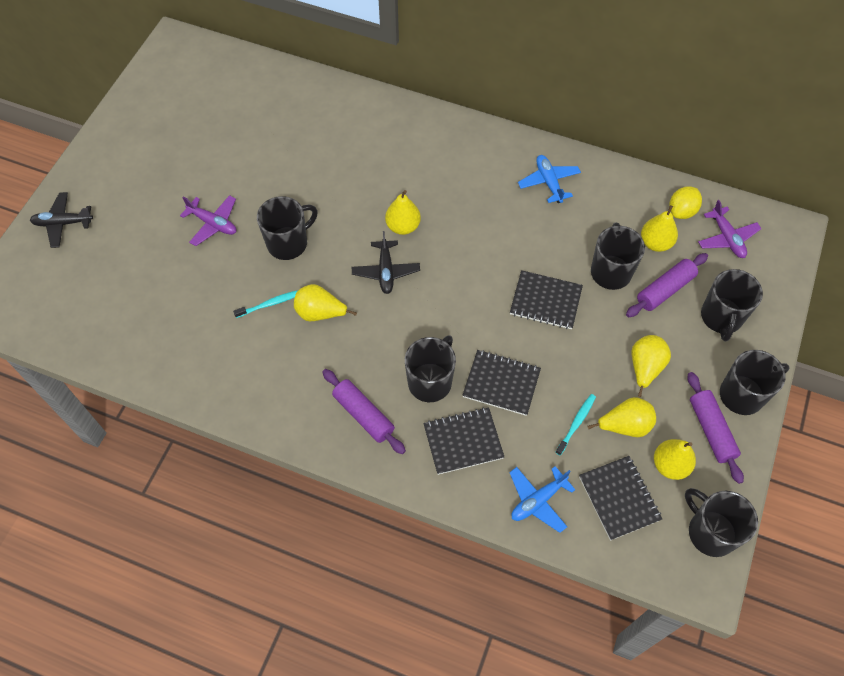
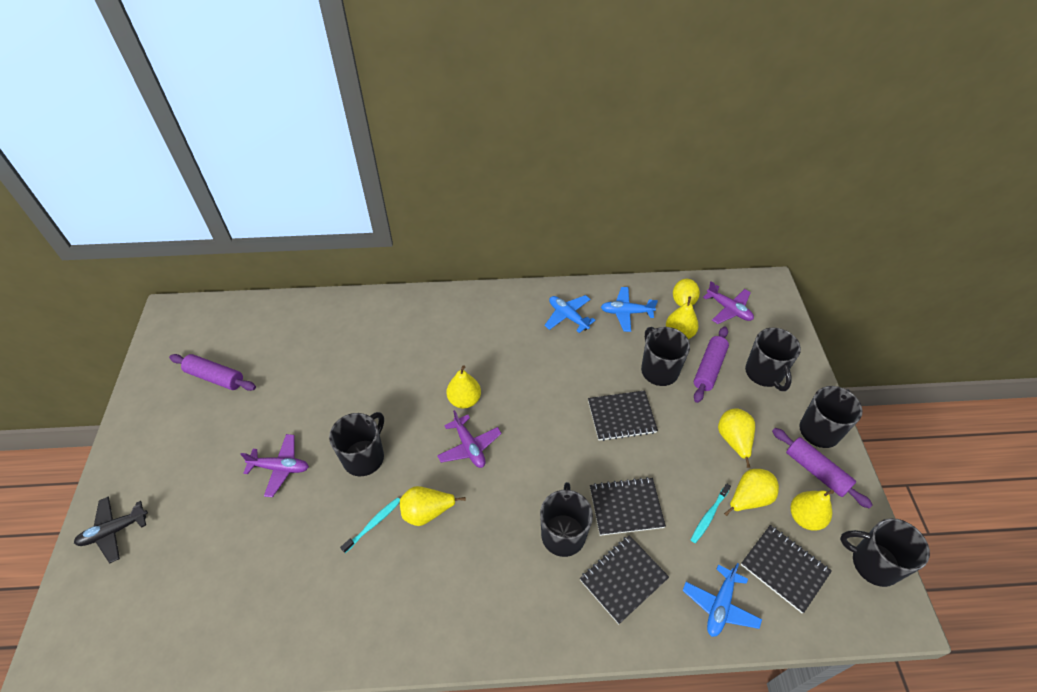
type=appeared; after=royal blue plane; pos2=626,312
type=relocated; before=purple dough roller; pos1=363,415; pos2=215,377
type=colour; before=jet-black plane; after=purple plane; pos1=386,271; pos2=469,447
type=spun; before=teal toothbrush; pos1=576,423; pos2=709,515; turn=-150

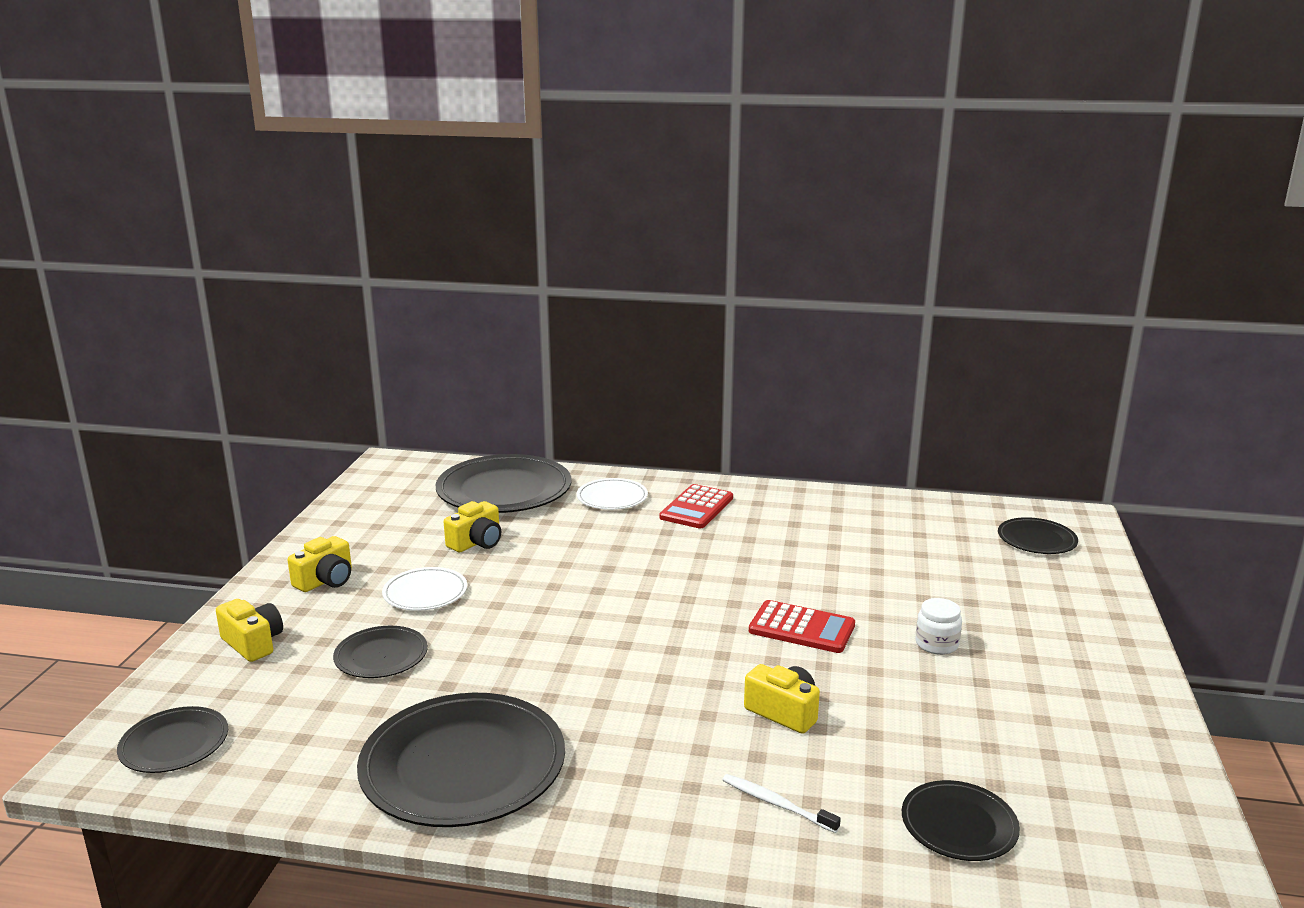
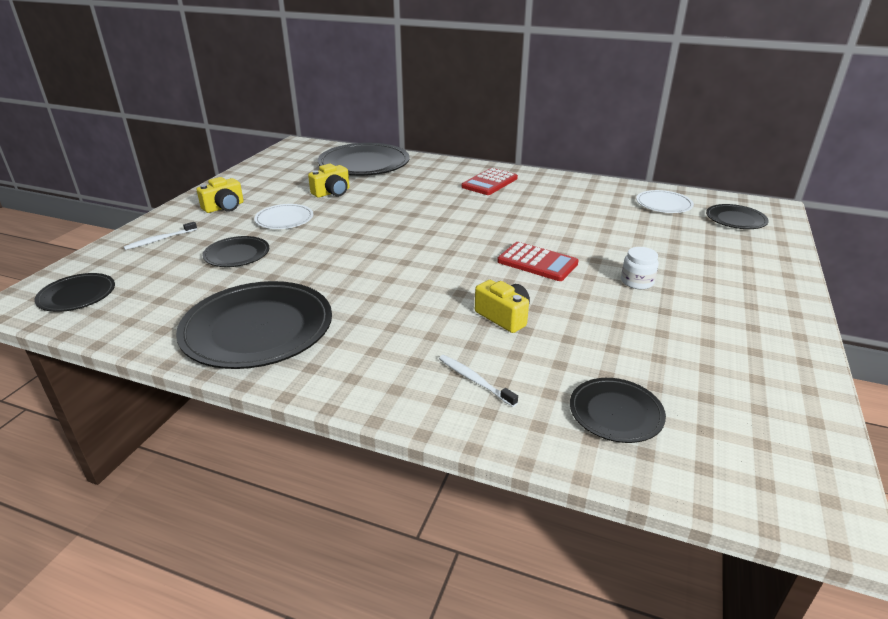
type=relocated; before=white flat dish; pos1=612,497; pos2=663,204
type=exchanged; before=golden photo camera; after=white toothbrush; pos1=253,643; pos2=159,240

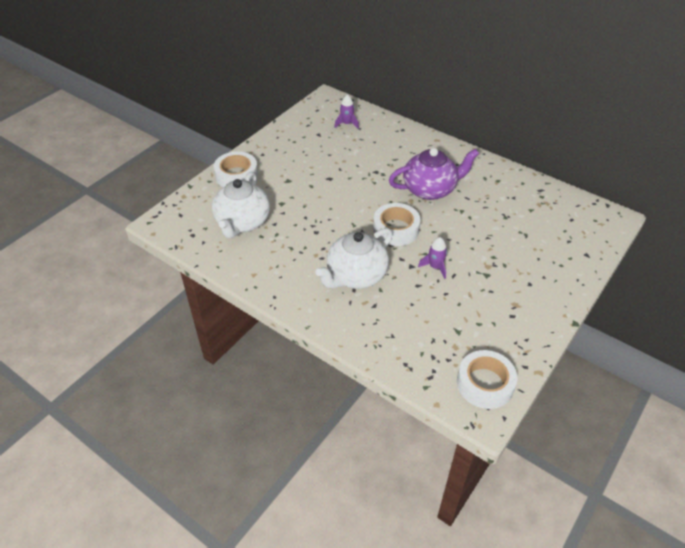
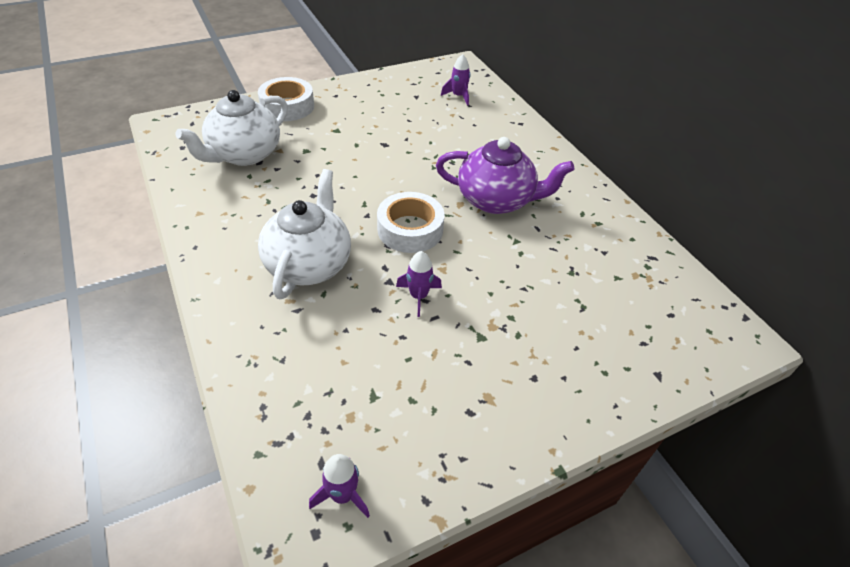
type=exchanged; before=white tape; after=purple rocket; pos1=485,384; pos2=342,495
type=spun; before=white china teapot; pos1=355,276; pos2=309,264; turn=120

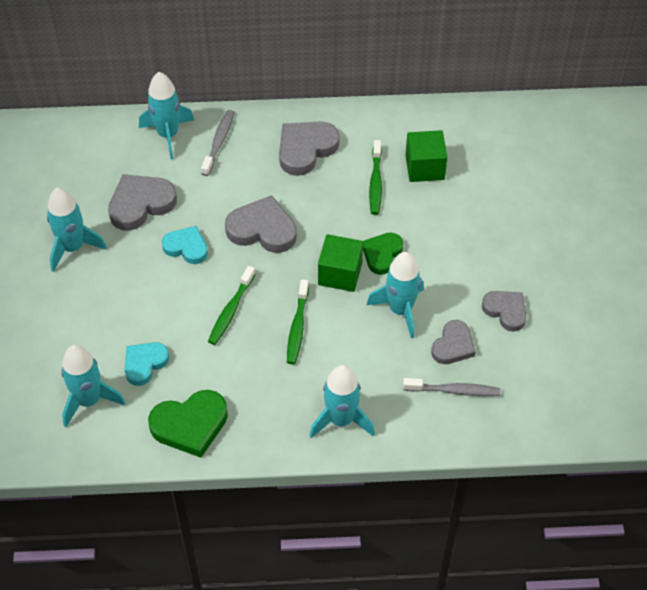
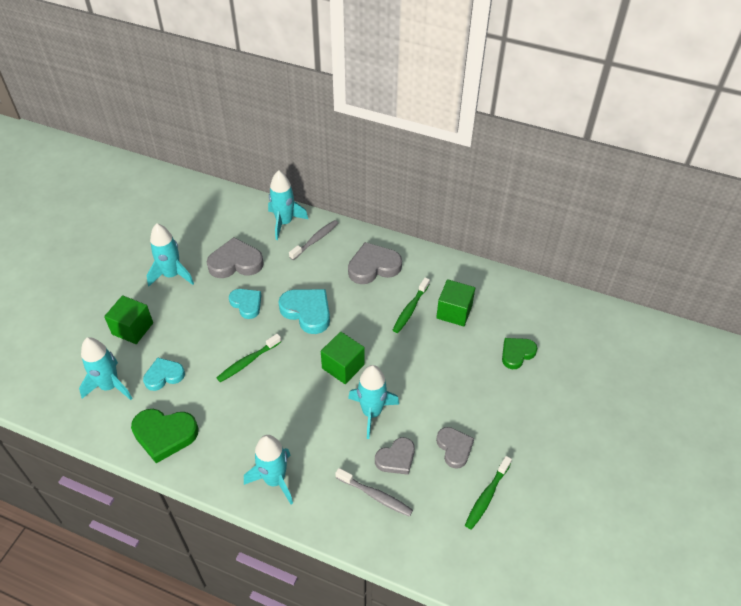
type=appeared; after=leaf-green solid cube; pos2=132,328
type=relocated; before=leaf-green toothbrush; pos1=297,327; pos2=486,496
type=relocated; before=leaf-green heart; pos1=382,254; pos2=517,354
type=colour; before=ash-grey heart; after=teal heart; pos1=262,229; pos2=307,312

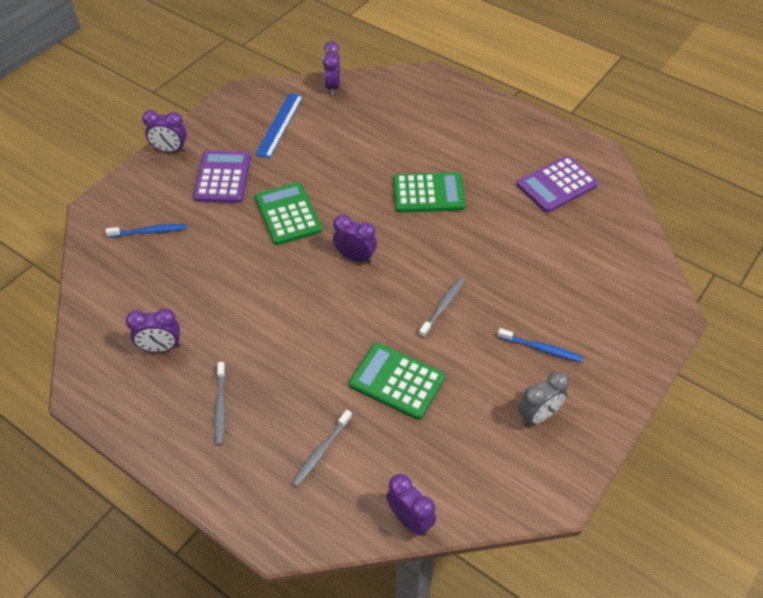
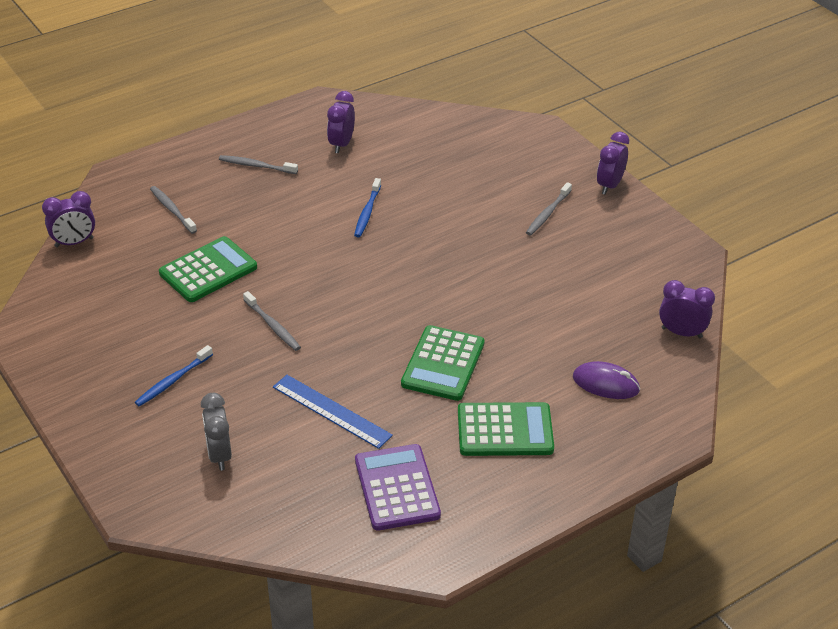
type=missing; before=purple alarm clock; pos1=355,257
type=appeared; after=purple mouse; pos2=605,384
type=relocated; before=royal blue toothbrush; pos1=149,232; pos2=367,213
type=relocated; before=royal blue measuring stick; pos1=279,125; pos2=331,411
type=relocated; before=leaf-green calculator; pos1=288,214; pos2=505,430
type=relocated; before=ash-grey alarm clock; pos1=538,415; pos2=219,455
type=exchanged; before=purple calculator; after=ash-grey toothbrush; pos1=222,177; pos2=547,214

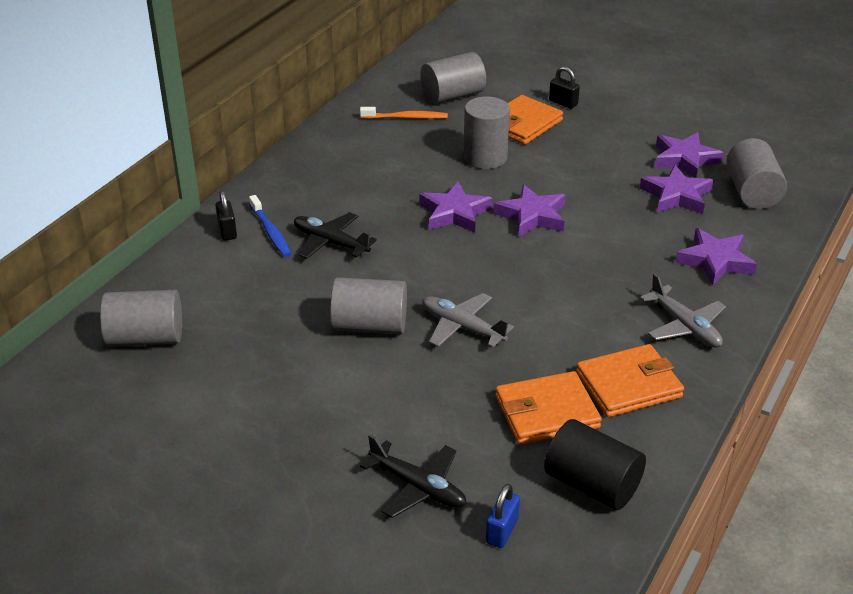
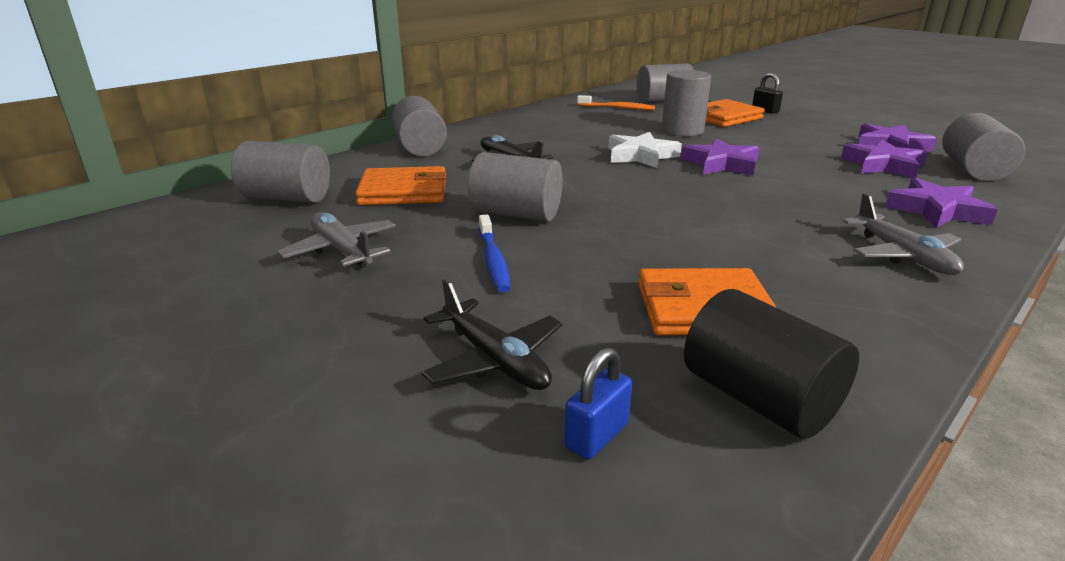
type=relocated; before=royal blue toothbrush; pos1=271,232; pos2=493,260
type=relocated; before=ash-grey plane; pos1=462,327; pos2=342,250
type=relocated; before=orange card wallet; pos1=628,385; pos2=403,191
type=exchanged; before=jet-black small lock; after=ash-grey cylinder shape; pos1=227,231; pos2=420,147
type=colour; before=purple star; after=white star; pos1=454,213; pos2=641,156

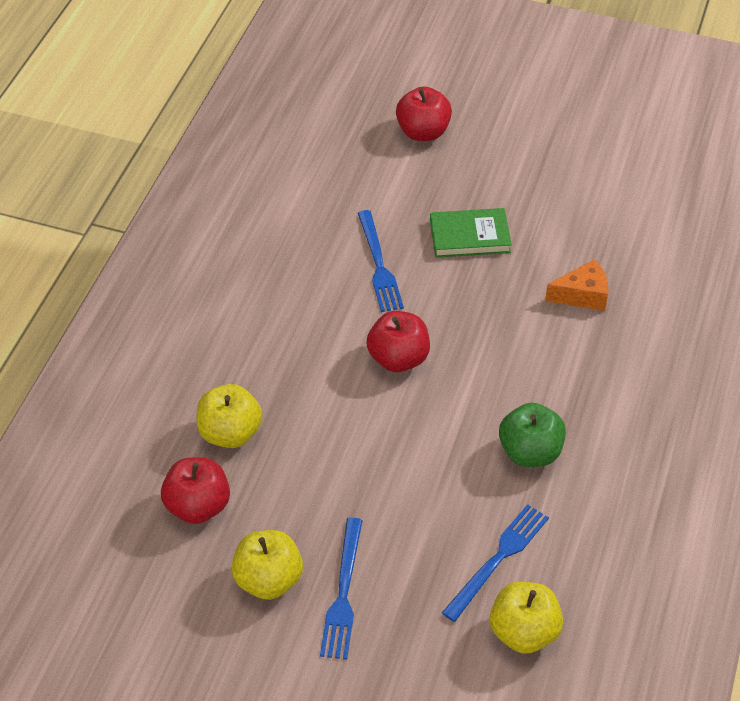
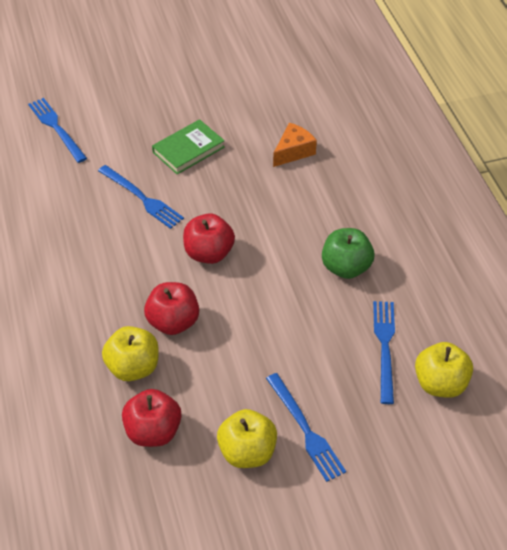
type=appeared; after=royal blue fork; pos2=56,128
type=relocated; before=red toy apple; pos1=423,132; pos2=173,322

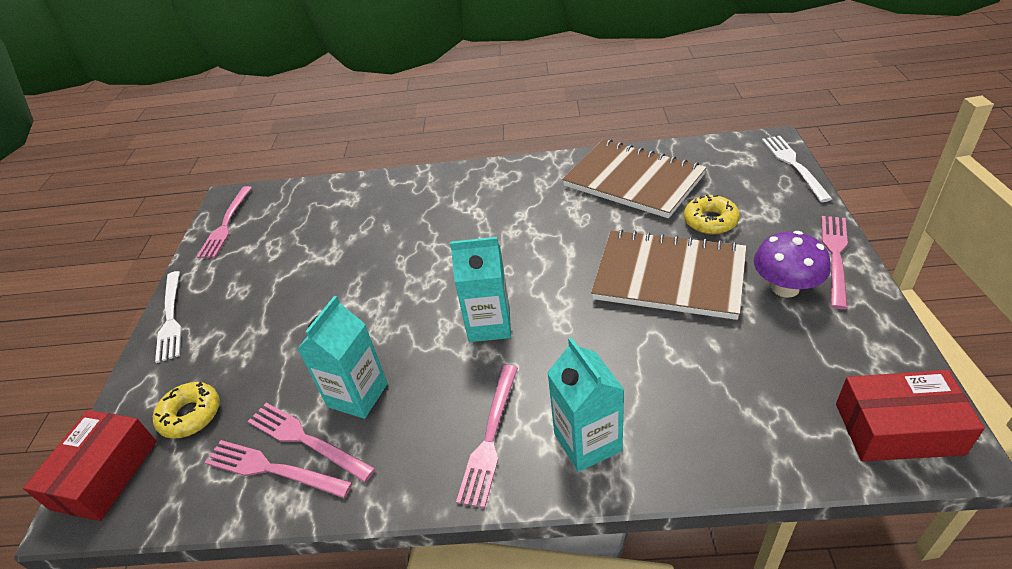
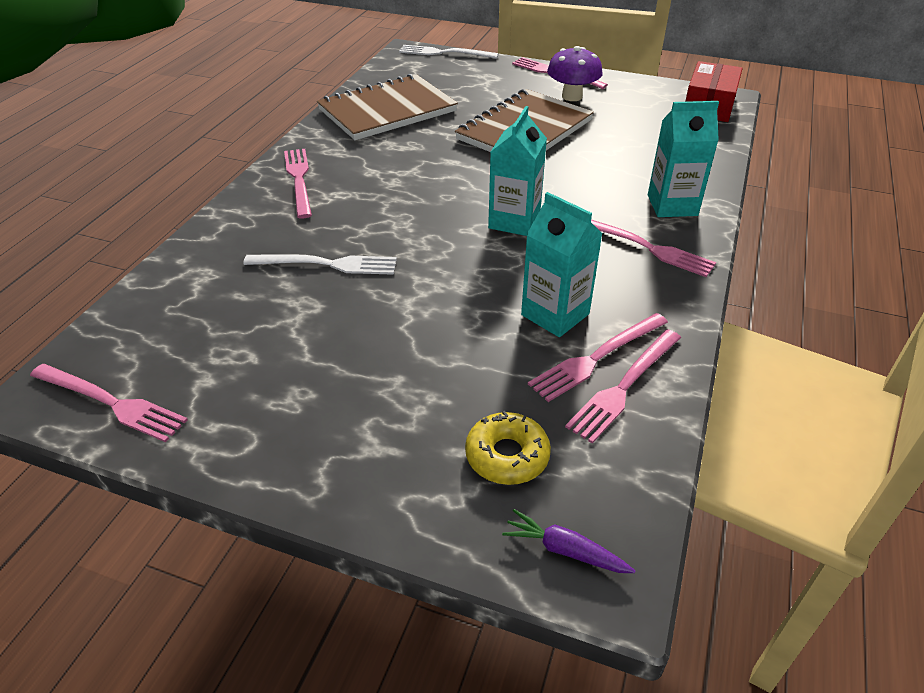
type=missing; before=golden glazed donut; pos1=710,221
type=appeared; after=rose-pink fork; pos2=299,180
type=relocated; before=white fork; pos1=171,318; pos2=326,264
type=exchanged; before=red package; after=purple carrot; pos1=105,474; pos2=565,550

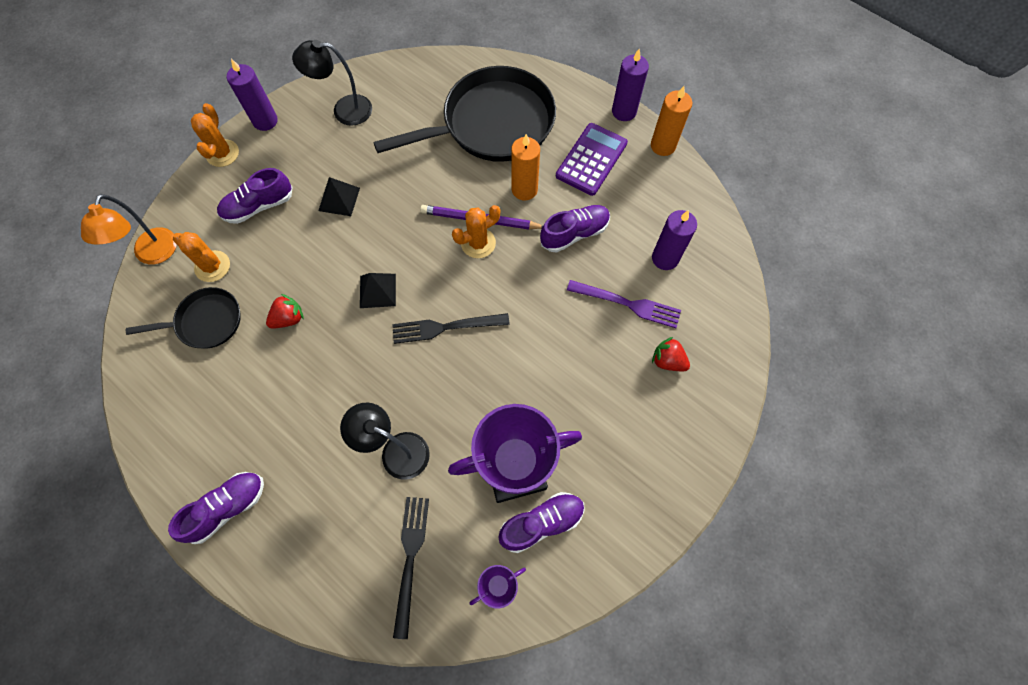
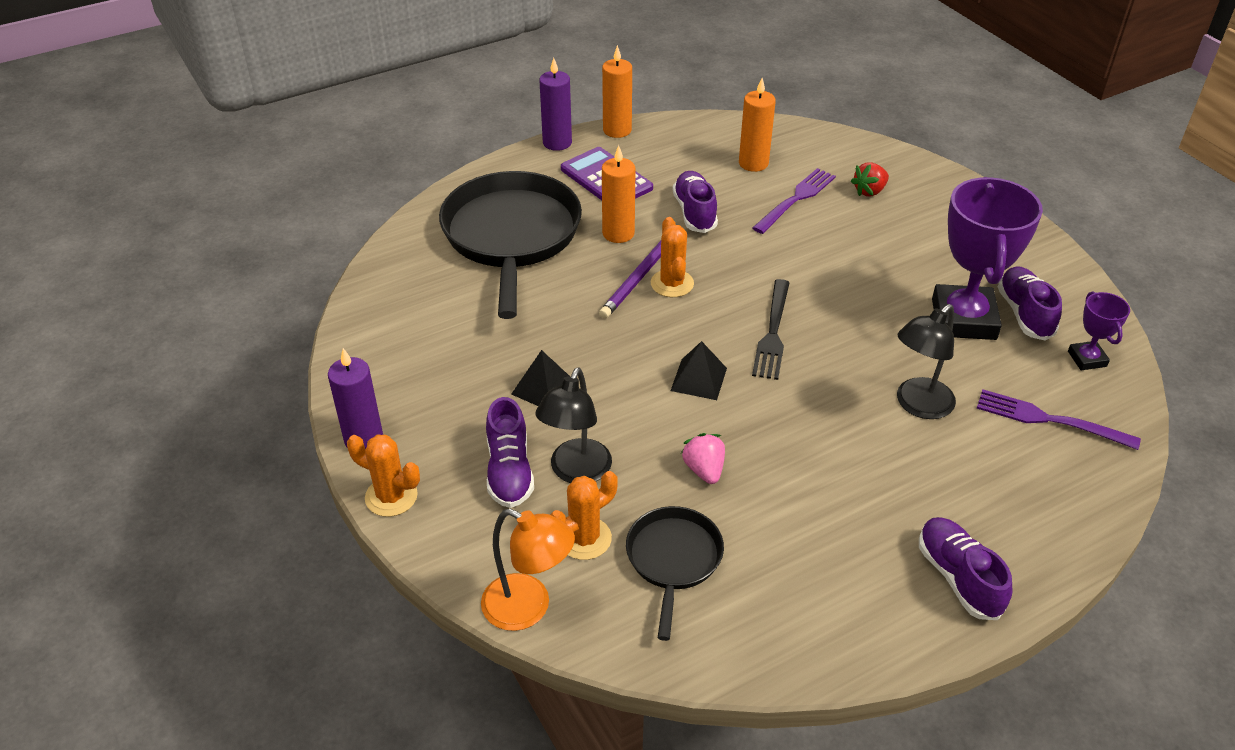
type=relocated; before=jet-black desk lamp; pos1=344,110; pos2=576,472
type=colour; before=red berry; after=rose-pink berry; pos1=288,318; pos2=704,470
type=colour; before=jet-black fork; after=purple fork; pos1=410,558; pos2=1049,420
type=colour; before=purple pillar candle; after=orange pillar candle; pos1=665,258; pos2=753,163

